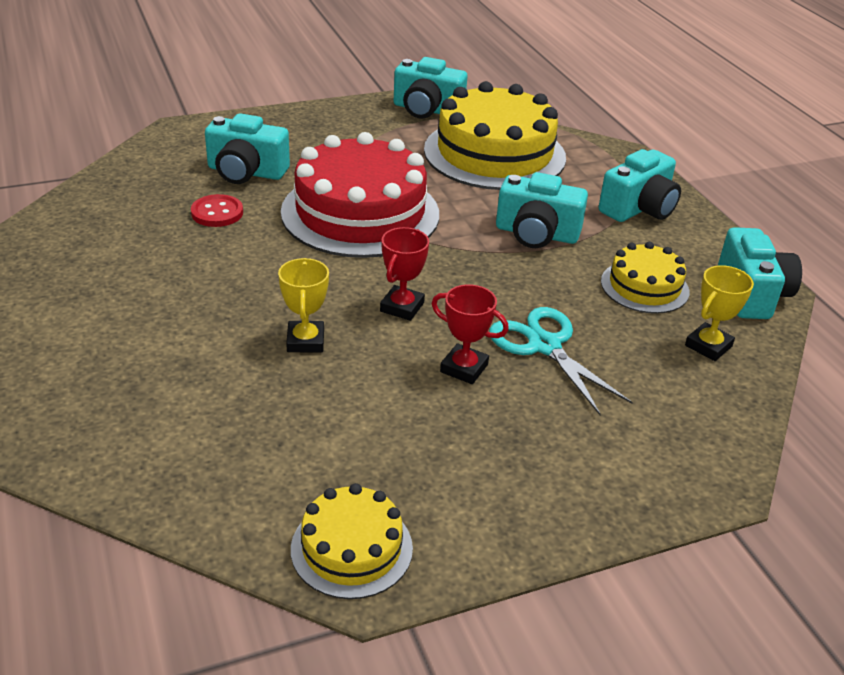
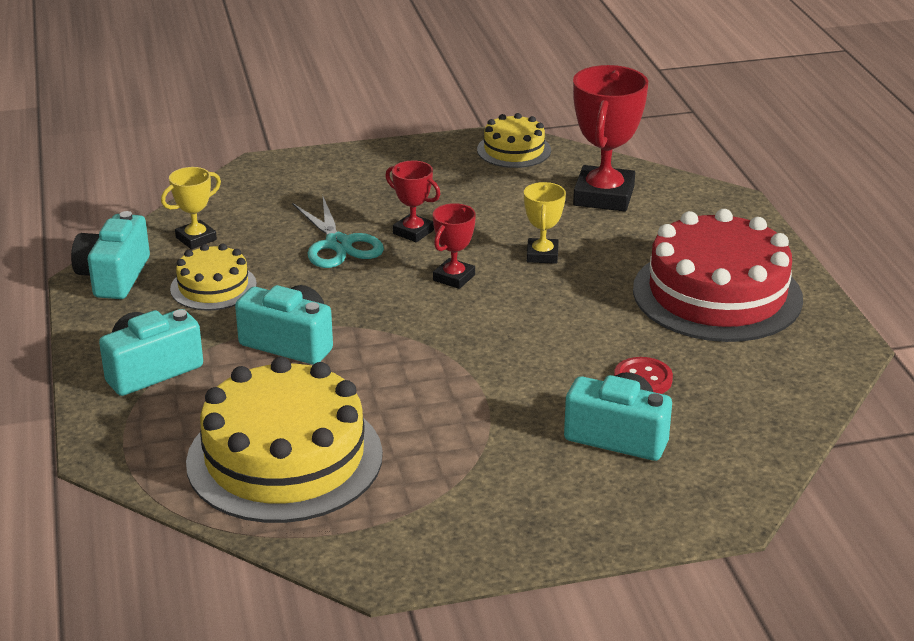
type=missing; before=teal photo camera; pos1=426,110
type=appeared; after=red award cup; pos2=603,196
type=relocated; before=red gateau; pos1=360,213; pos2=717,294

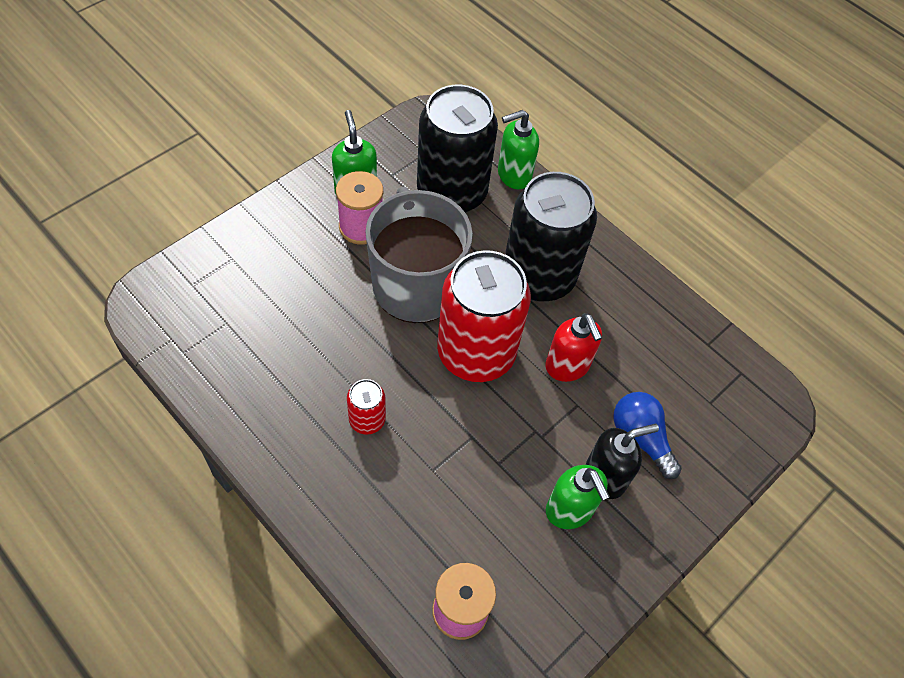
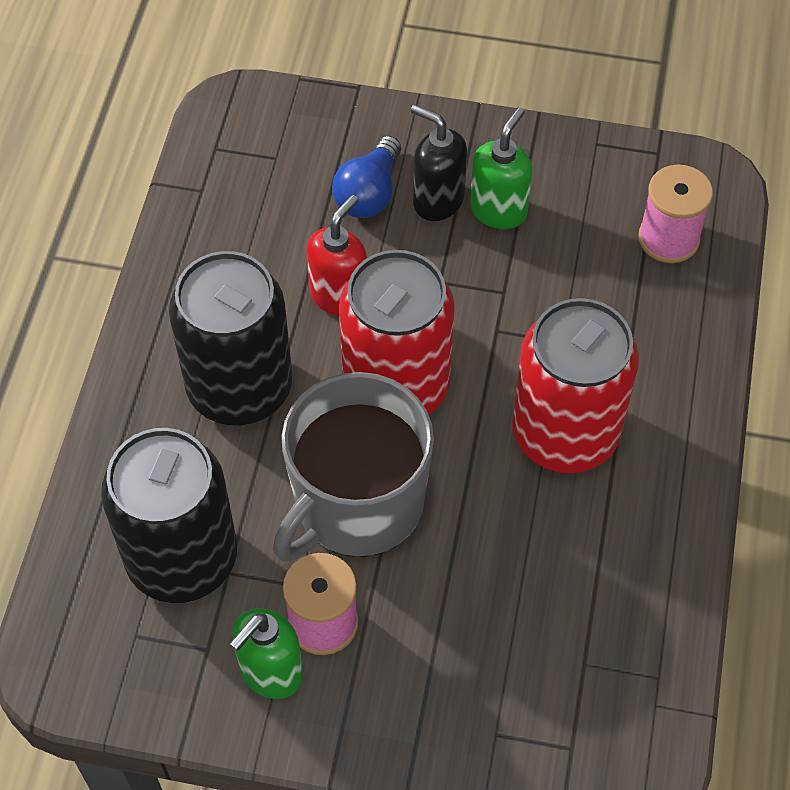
type=missing; before=leaf-green soap pump; pos1=513,175
type=size; before=red tin; pos1=367,420; pos2=565,433; scale=2.27

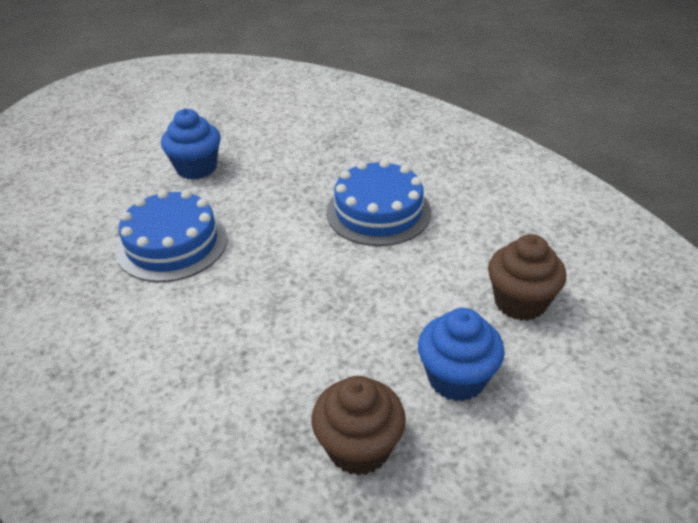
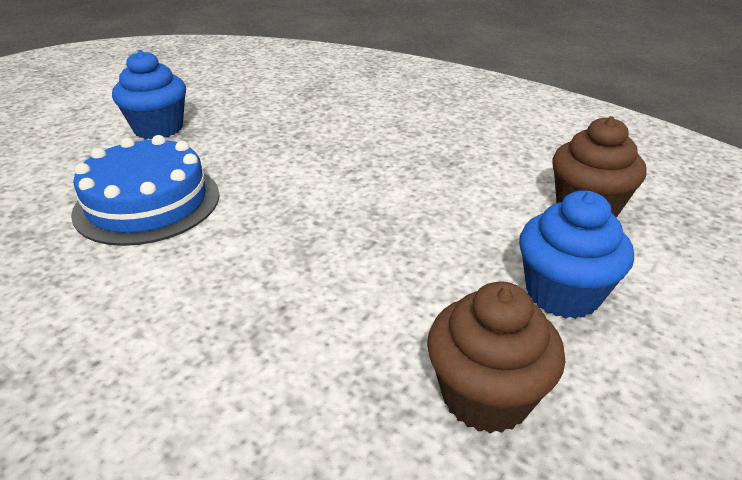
type=missing; before=royal blue gateau; pos1=378,211

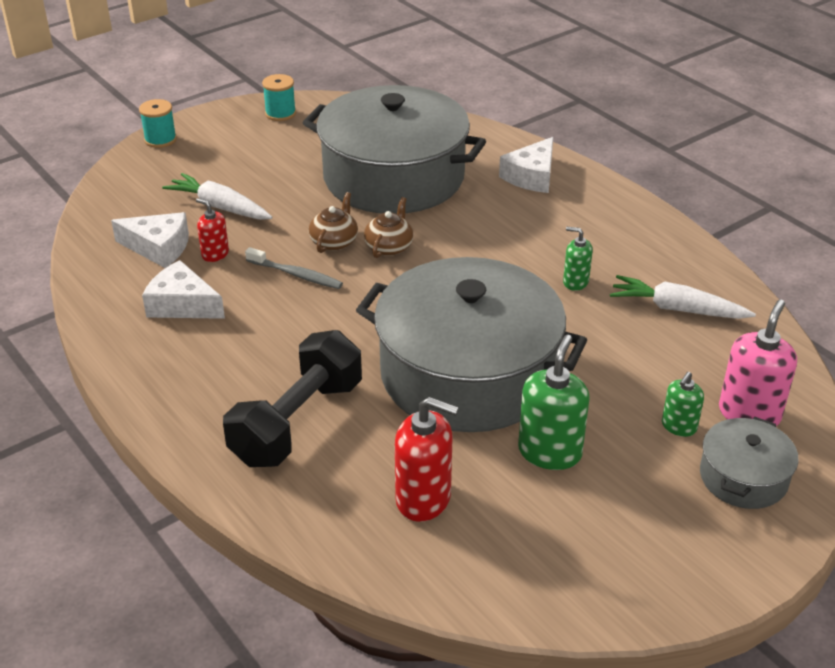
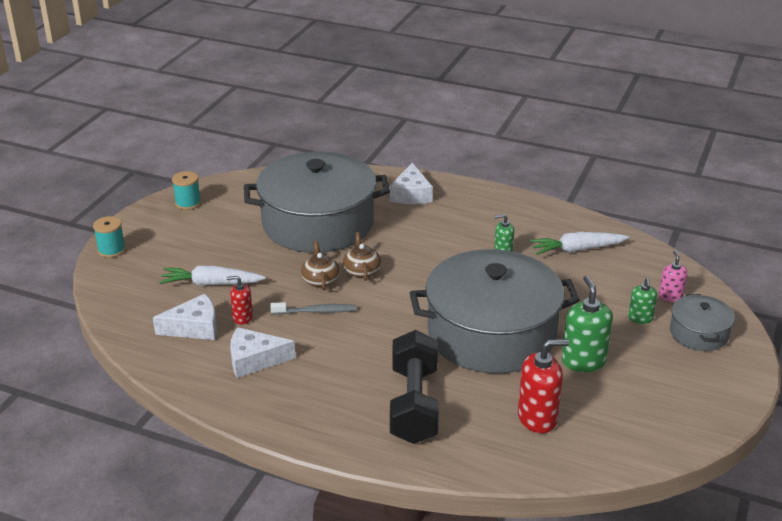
type=size; before=rose-pink soap pump; pos1=749,414; pos2=670,296; scale=0.58

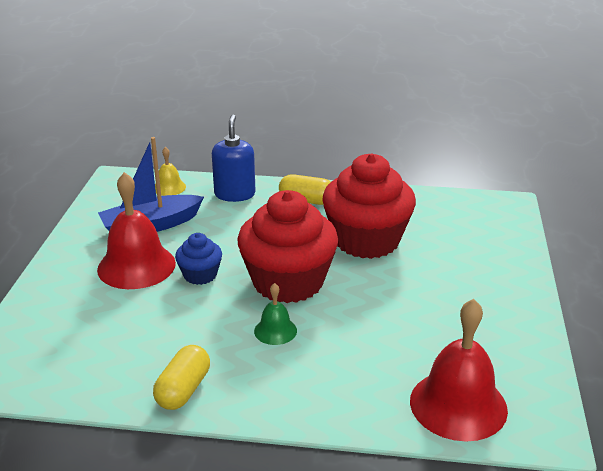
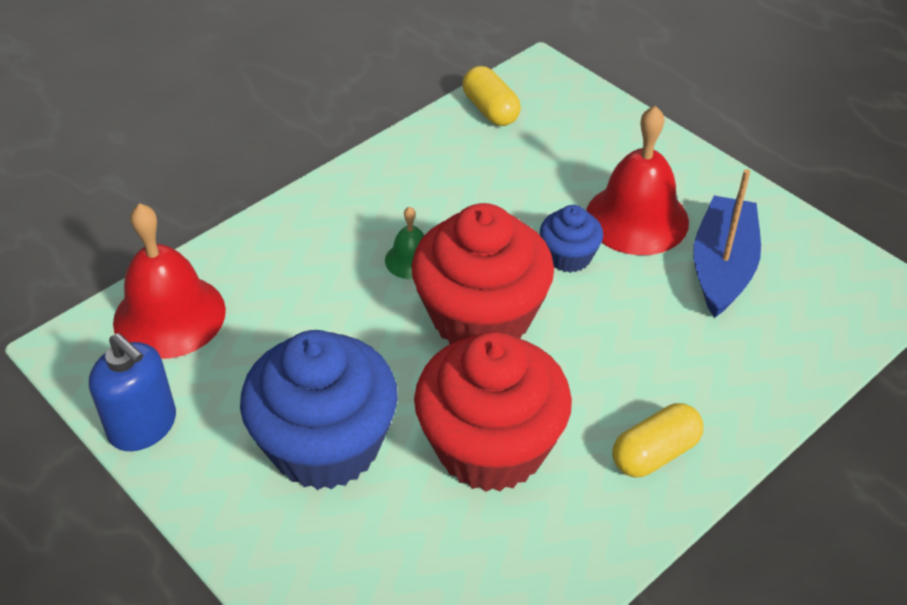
type=missing; before=golden school bell; pos1=169,187
type=appeared; after=royal blue cupcake; pos2=325,445
type=relocated; before=golden pill; pos1=183,390; pos2=490,110
type=relocated; before=royal blue soap pump; pos1=235,194; pos2=143,426

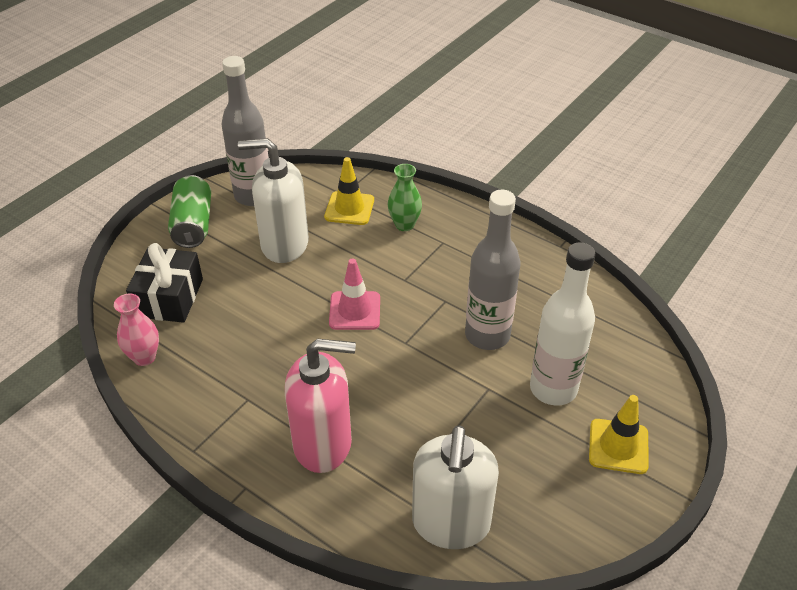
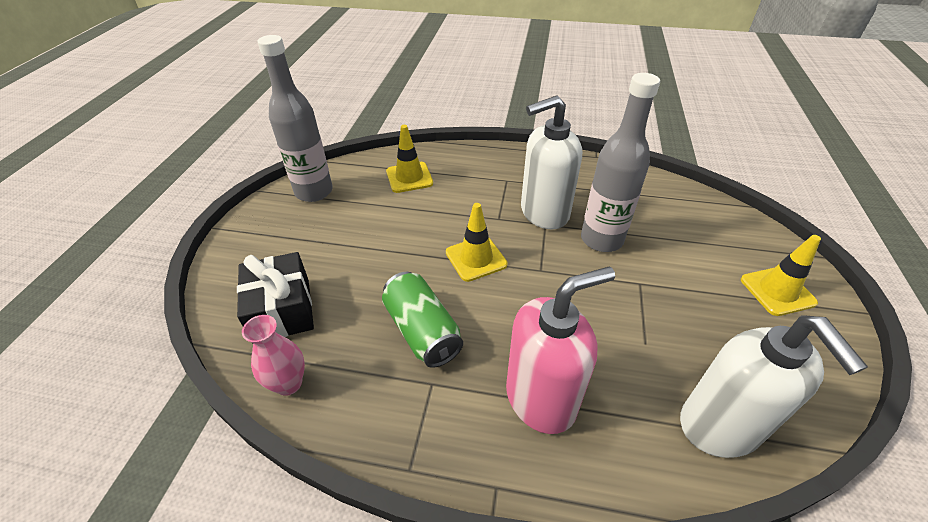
type=missing; before=leaf-green vase; pos1=404,225
type=missing; before=white flask; pos1=553,388
type=relocated; before=leaf-green tin; pos1=193,224; pos2=422,331
type=relocated; before=white soap pump; pos1=284,244; pos2=544,213
type=colour; before=rose-pink safety cone; after=golden safety cone; pos1=355,311; pos2=476,258

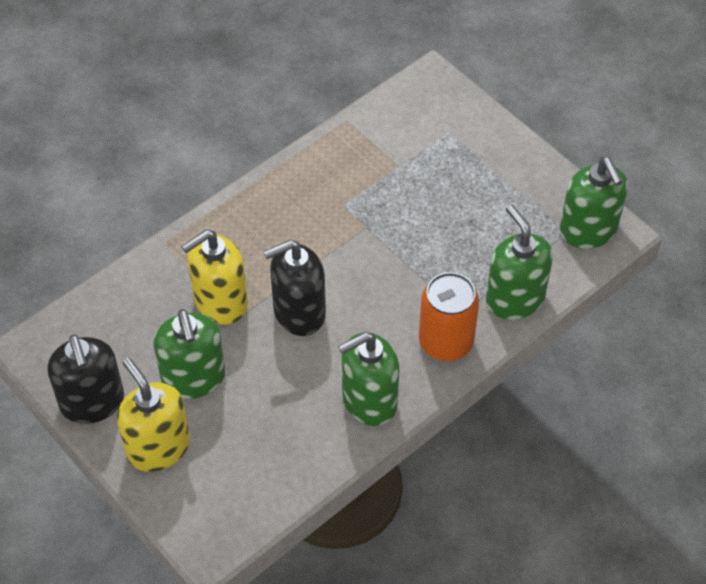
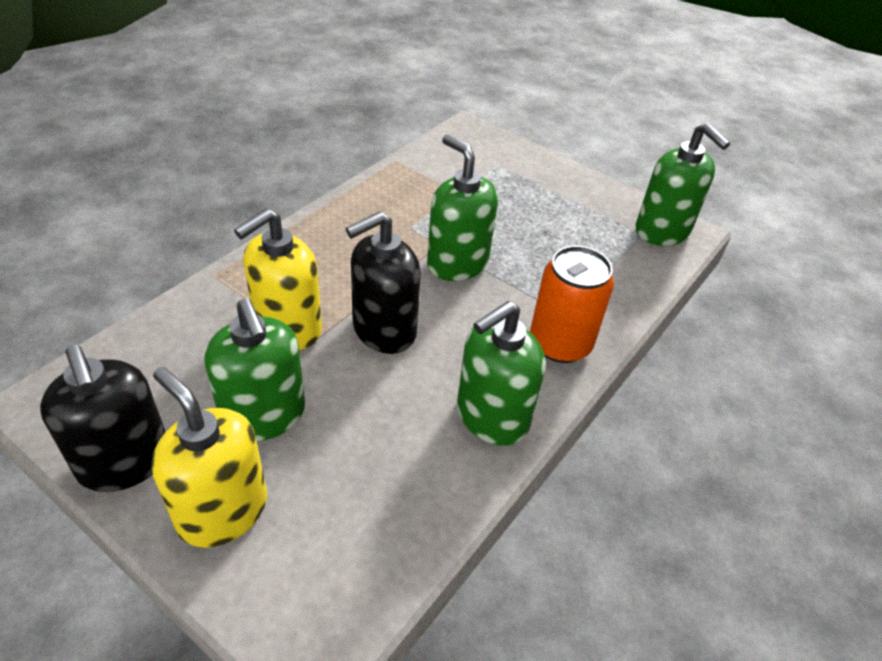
type=relocated; before=leaf-green soap pump; pos1=514,299; pos2=457,263

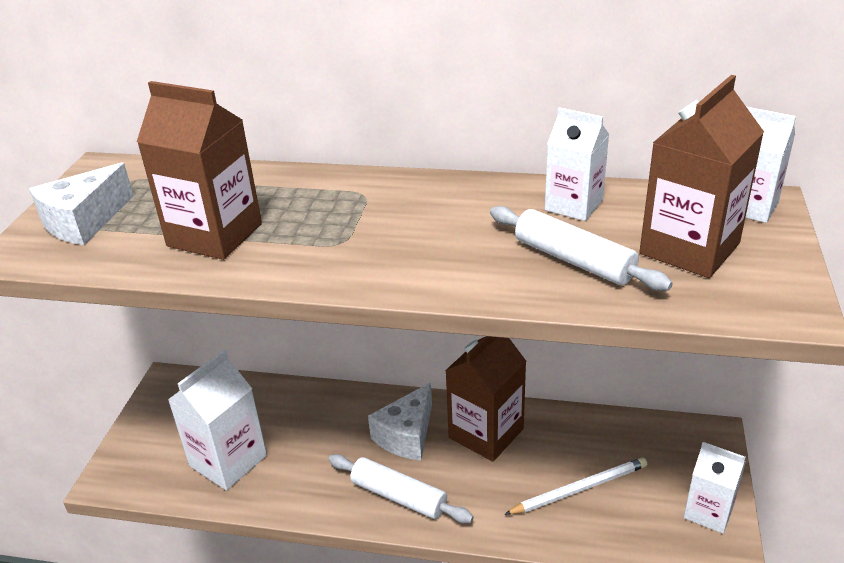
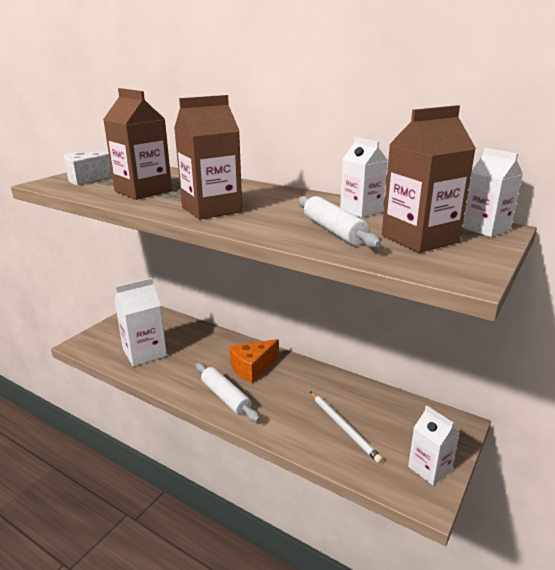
type=relocated; before=dark brown carton; pos1=486,433; pos2=211,209
type=colour; before=white cheese; after=orange cheese; pos1=406,435; pos2=252,368
type=spun; before=white wooden pencil; pos1=579,489; pos2=343,427; turn=60

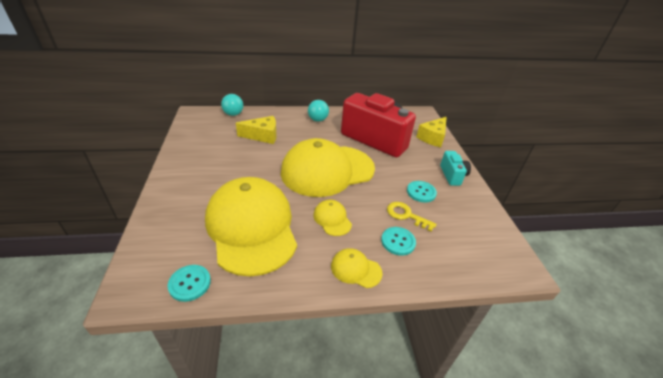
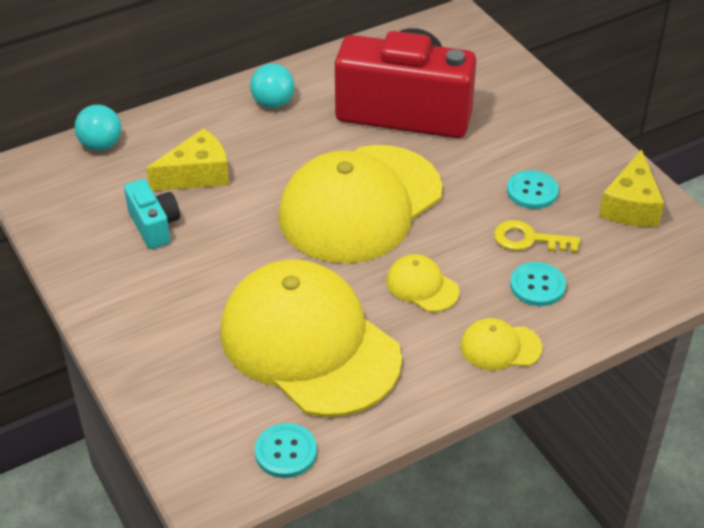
type=relocated; before=golden cheese; pos1=432,138; pos2=631,206
type=relocated; before=teal photo camera; pos1=452,175; pos2=154,225

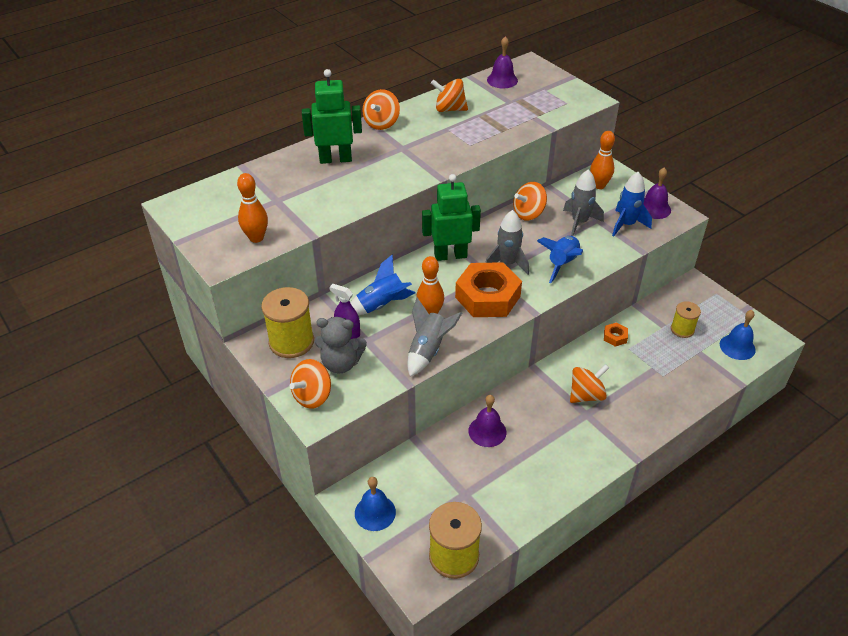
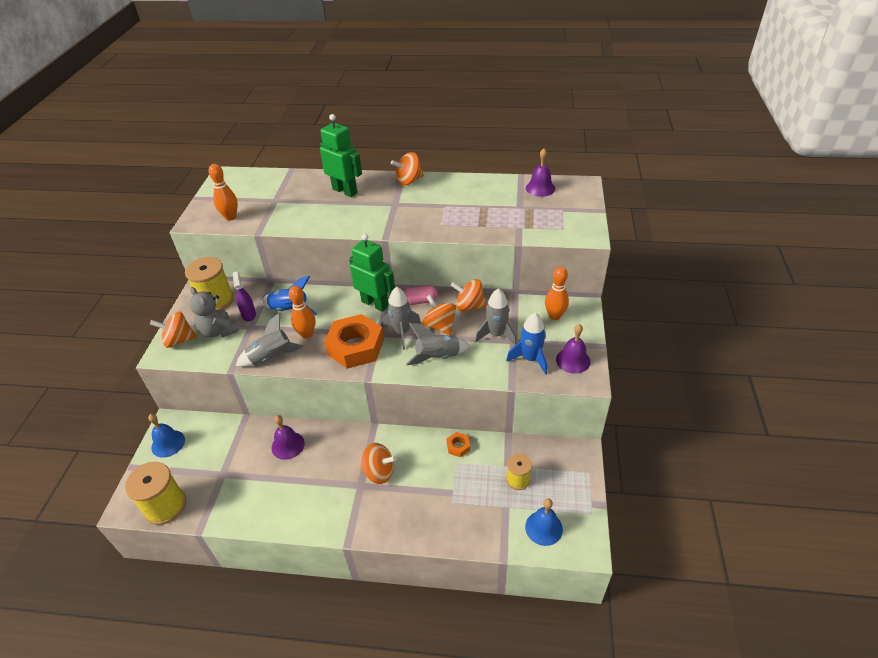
type=appeared; after=rose-pink pill; pos2=419,301
type=relocated; before=orange spinning top; pos1=449,109; pos2=440,326
type=colour; before=royal blue rocket; after=ash-grey rocket; pos1=562,264; pos2=437,357

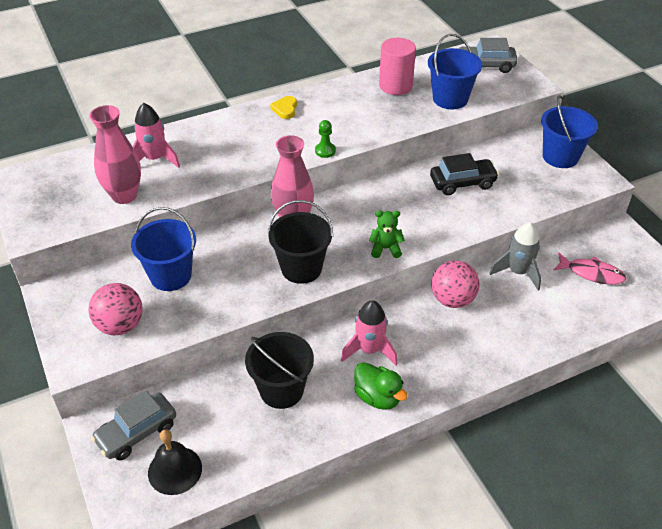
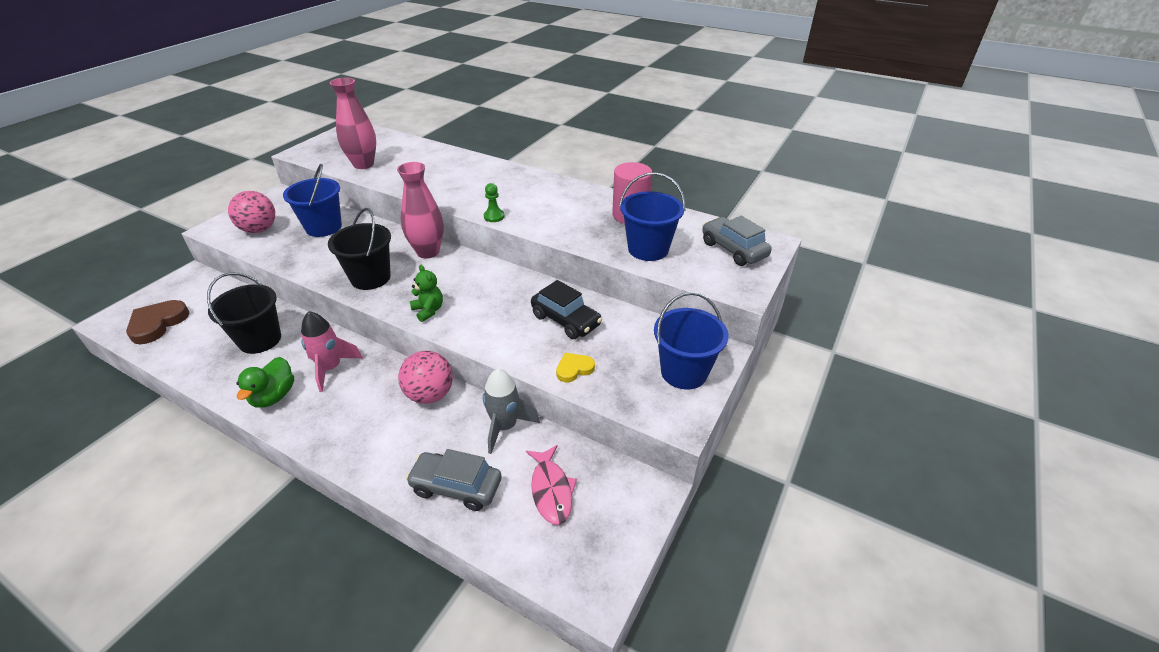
type=missing; before=rose-pink rocket; pos1=154,159
type=relocated; before=ash-grey toy car; pos1=137,432; pos2=456,487
type=relocated; before=golden heart; pos1=285,109; pos2=574,369
type=exchanged; before=jet-black school bell; after=dark brown heart; pos1=175,470; pos2=158,324

